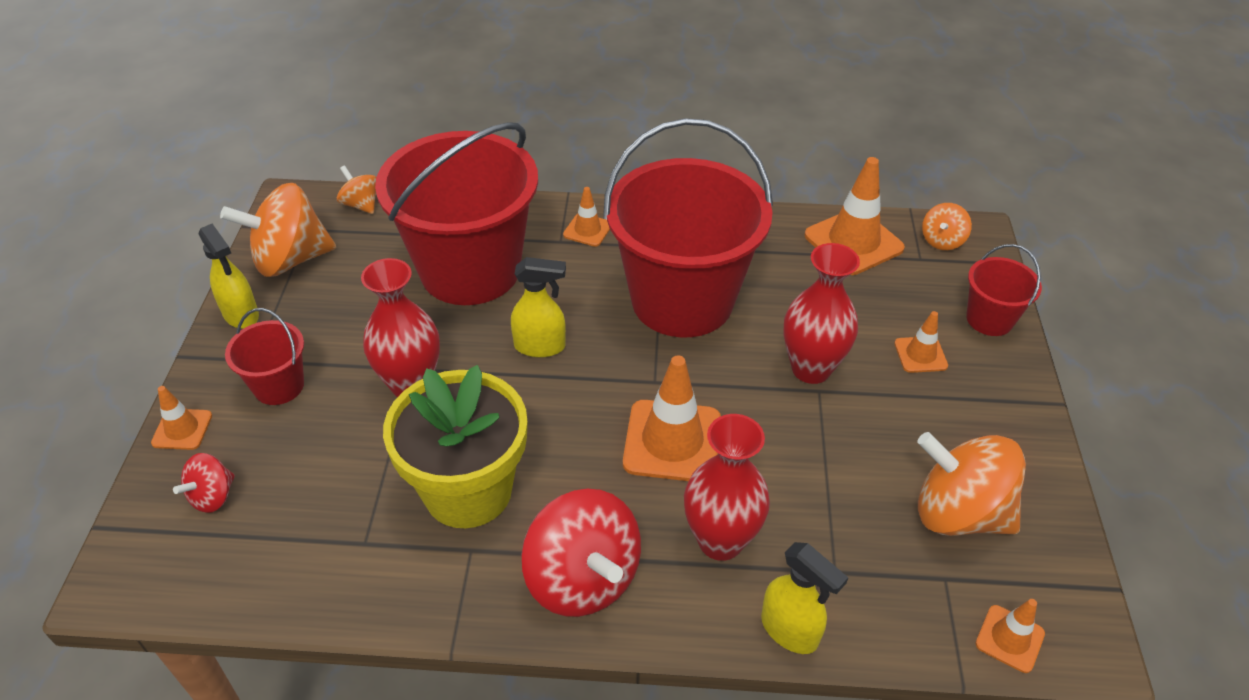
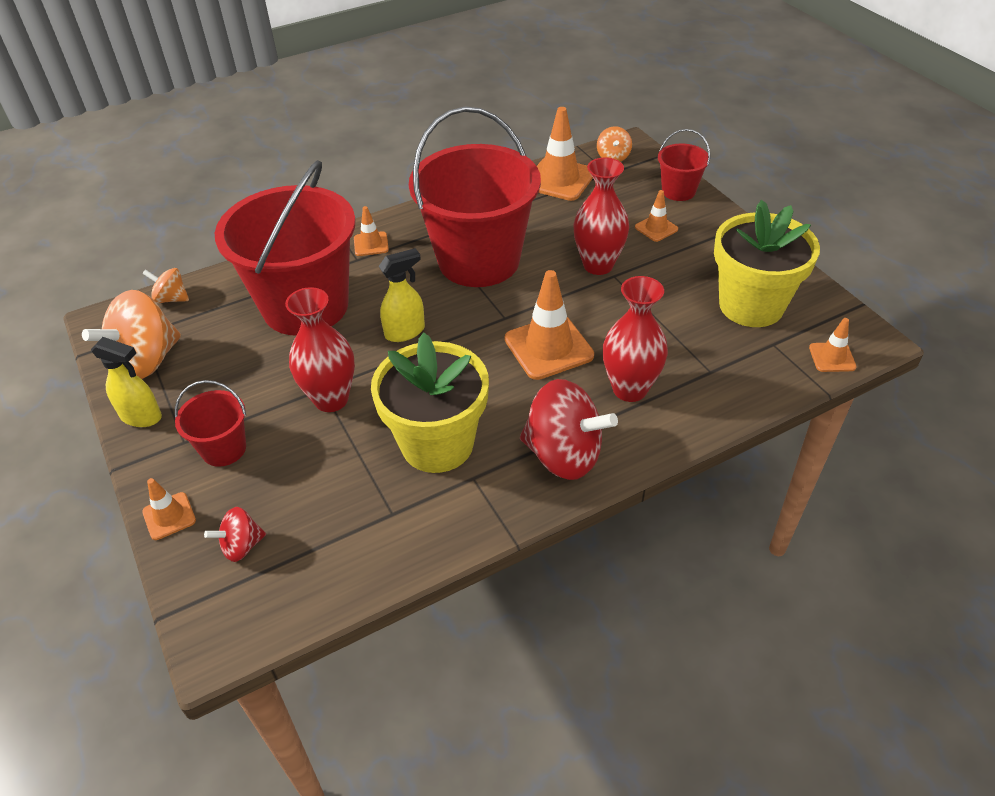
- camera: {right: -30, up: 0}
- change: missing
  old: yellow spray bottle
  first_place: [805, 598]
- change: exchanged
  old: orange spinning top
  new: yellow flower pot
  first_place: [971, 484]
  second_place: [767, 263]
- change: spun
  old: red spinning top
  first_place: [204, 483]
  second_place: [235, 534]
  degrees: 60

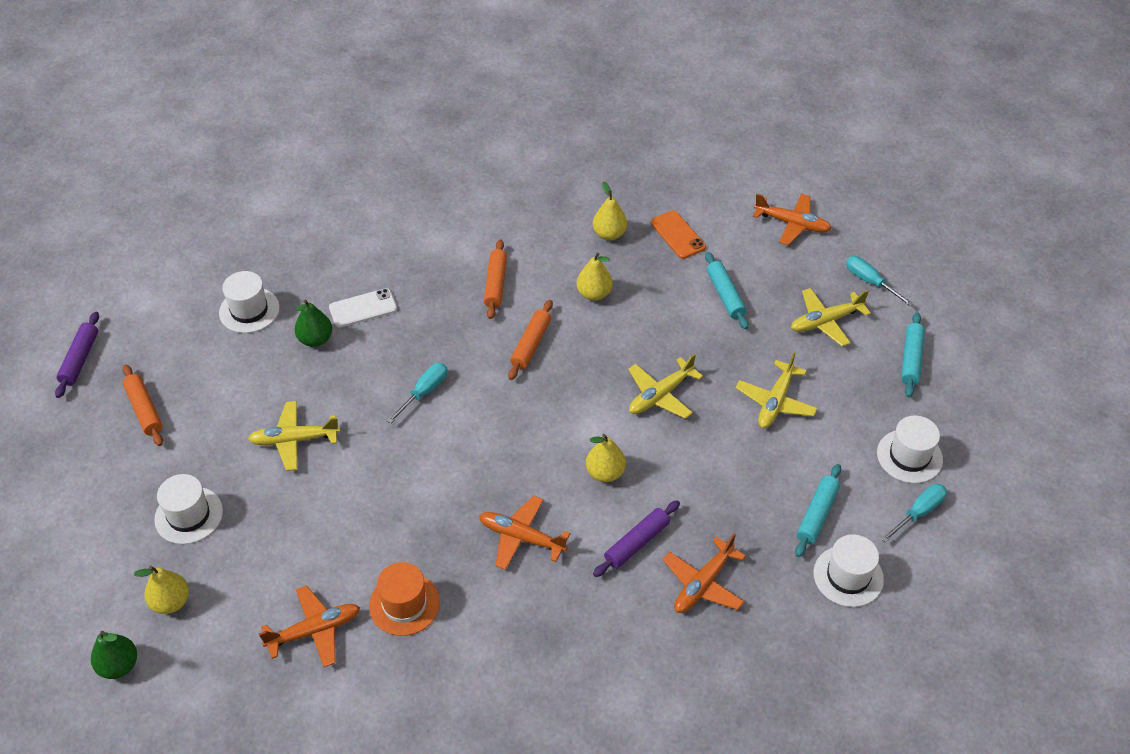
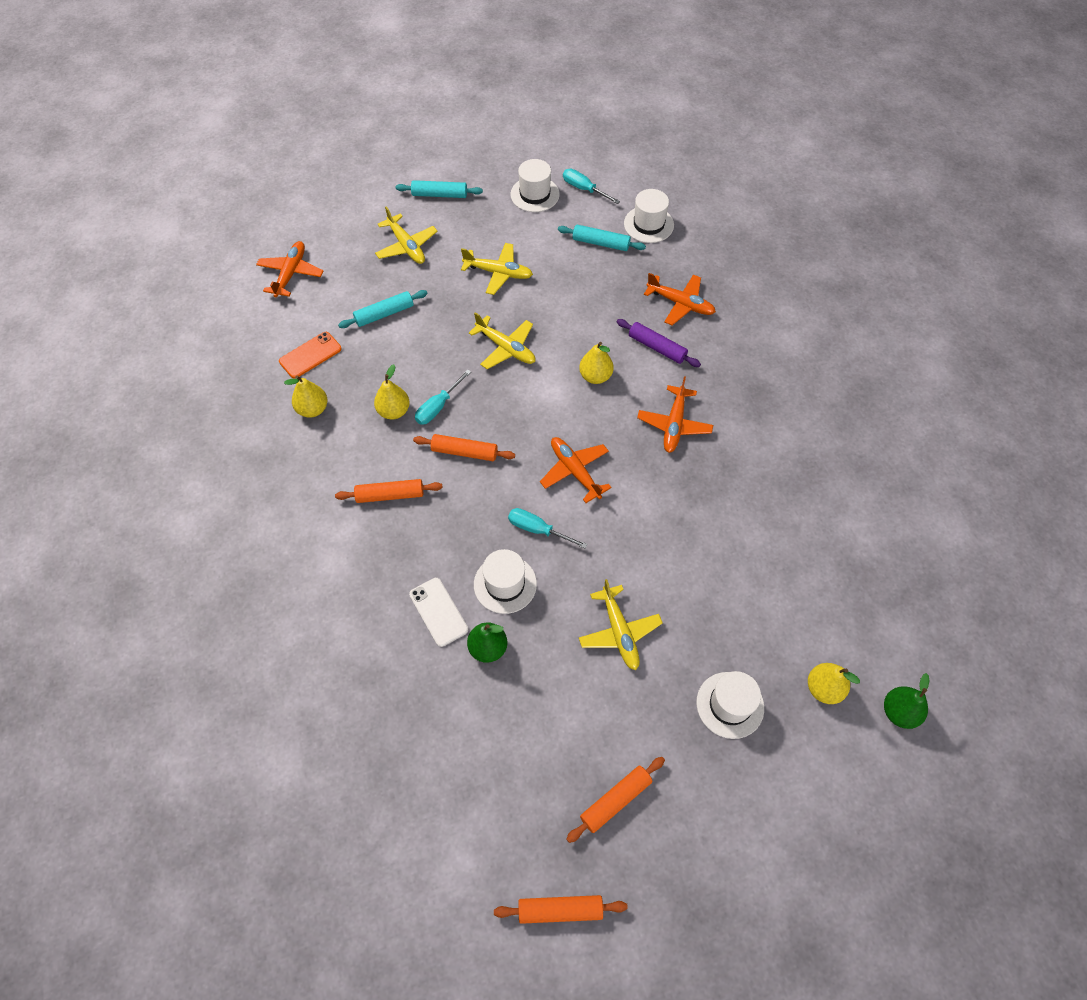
- camera: {right: -100, up: 10}
- change: missing
  old: orange hat
  first_place: [404, 599]
- change: relocated
  old: white hat
  first_place: [249, 302]
  second_place: [505, 581]
- change: relocated
  old: orange plane
  first_place: [309, 626]
  second_place: [576, 470]
- change: relocated
  old: turquoise screwdriver
  first_place: [880, 281]
  second_place: [443, 397]
- change: colour
  old: purple rolling pin
  new: orange rolling pin
  first_place: [77, 355]
  second_place: [561, 909]

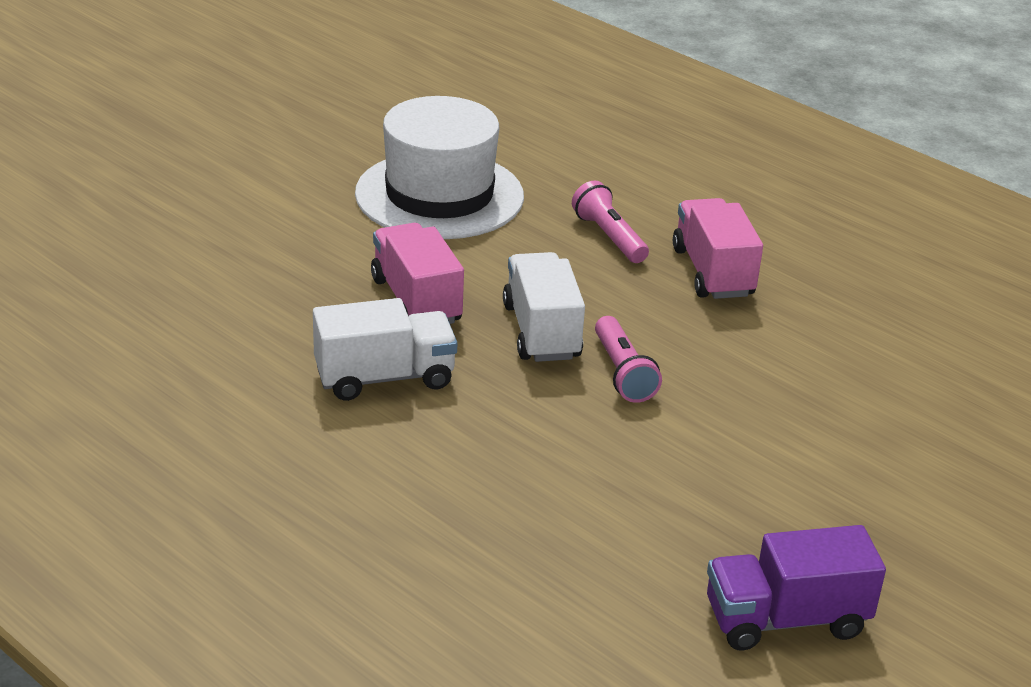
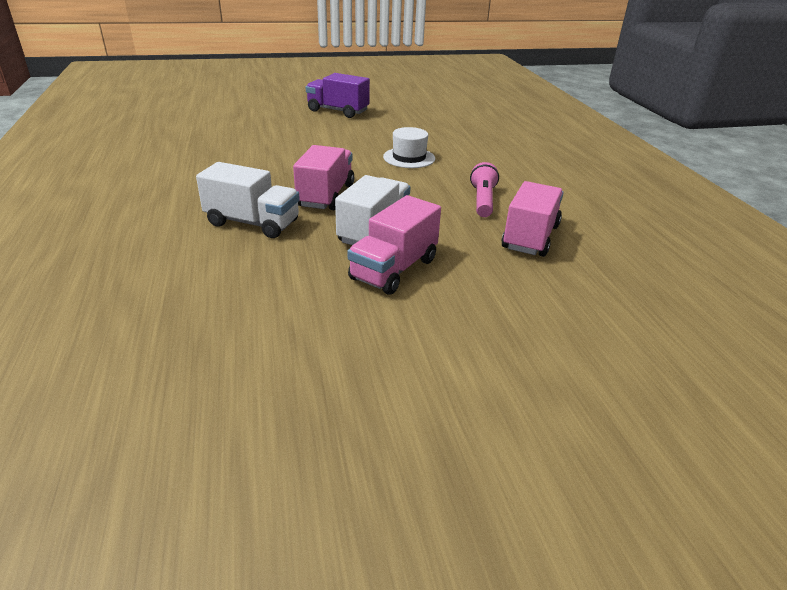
- camera: {right: 35, up: 0}
- change: relocated
  old: purple truck
  first_place: [796, 588]
  second_place: [338, 95]
- change: exchanged
  old: pink flashlight
  new: pink truck
  first_place: [628, 359]
  second_place: [394, 245]
- change: size
  old: white hat
  first_place: [439, 167]
  second_place: [409, 147]
  factor: 0.5

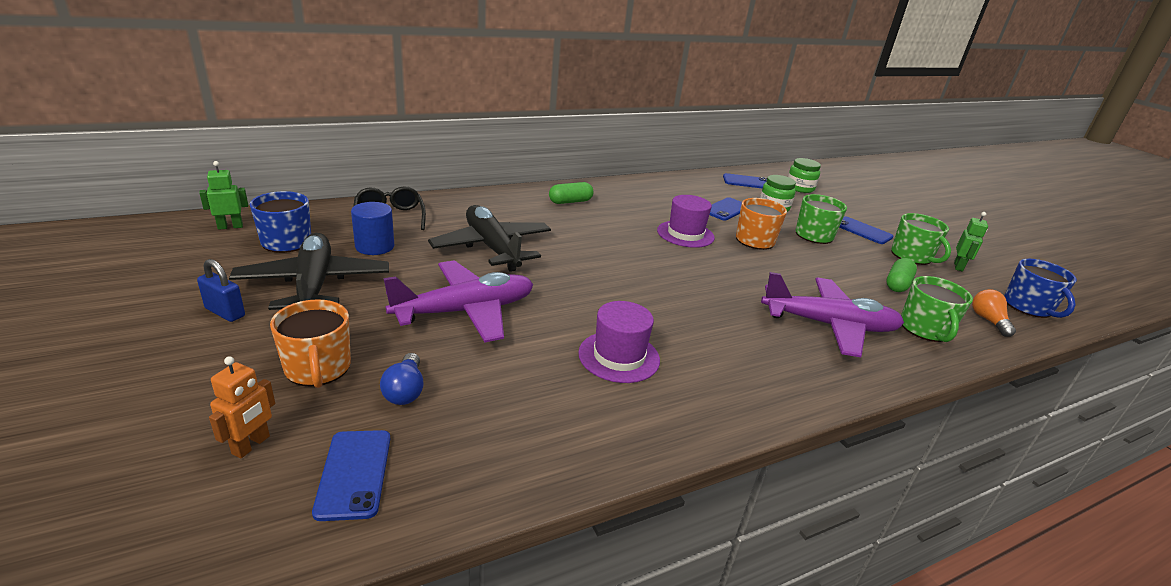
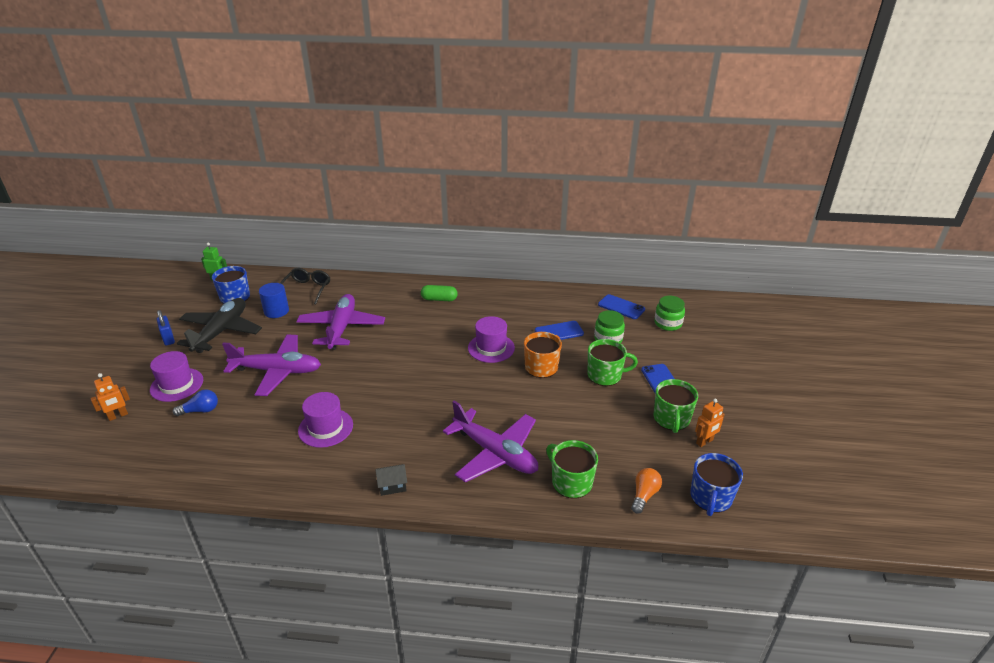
- camera: {right: 35, up: 5}
- change: missing
  old: blue phone
  first_place: [351, 475]
- change: missing
  old: green capsule
  first_place: [901, 275]
- change: appeared
  new: black house
  second_place: [391, 480]
- change: exchanged
  old: orange mug
  new: purple hat
  first_place: [310, 343]
  second_place: [176, 376]
- change: colour
  old: black plane
  new: purple plane
  first_place: [489, 238]
  second_place: [340, 322]
- change: colour
  old: green robot
  new: orange robot
  first_place: [971, 242]
  second_place: [710, 423]
- change: spun
  old: blue light bulb
  first_place: [402, 379]
  second_place: [195, 402]
  degrees: -135
- change: spun
  old: green mug
  first_place: [937, 309]
  second_place: [572, 469]
  degrees: 105

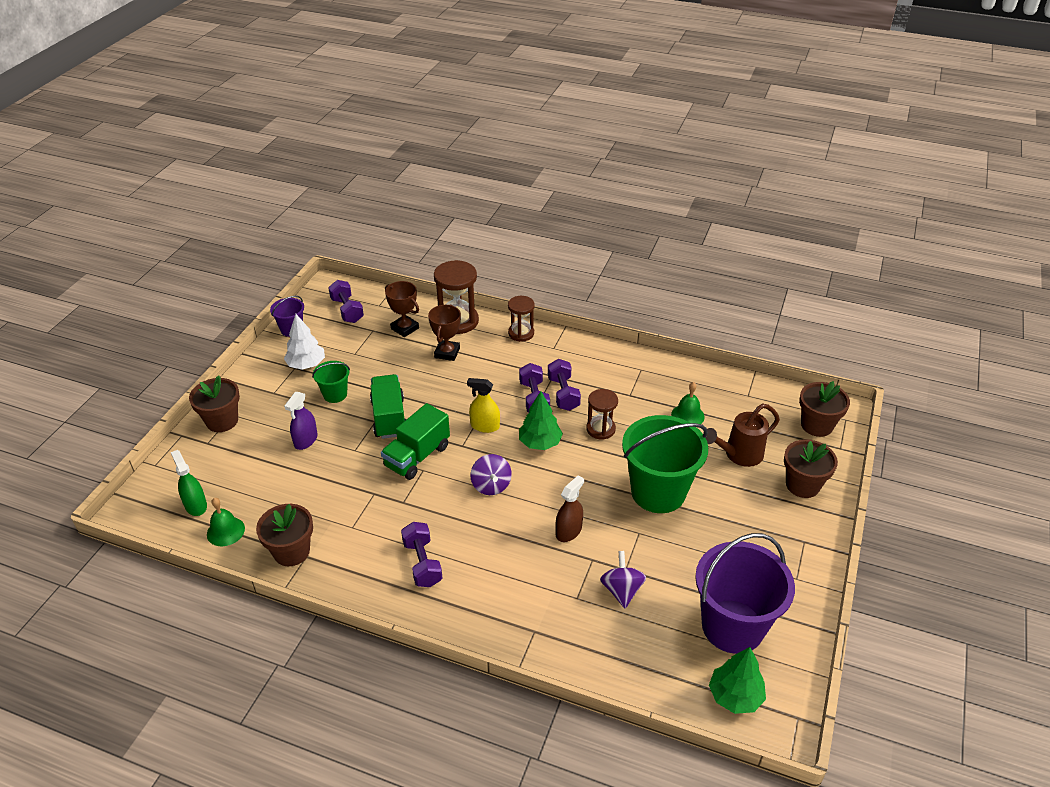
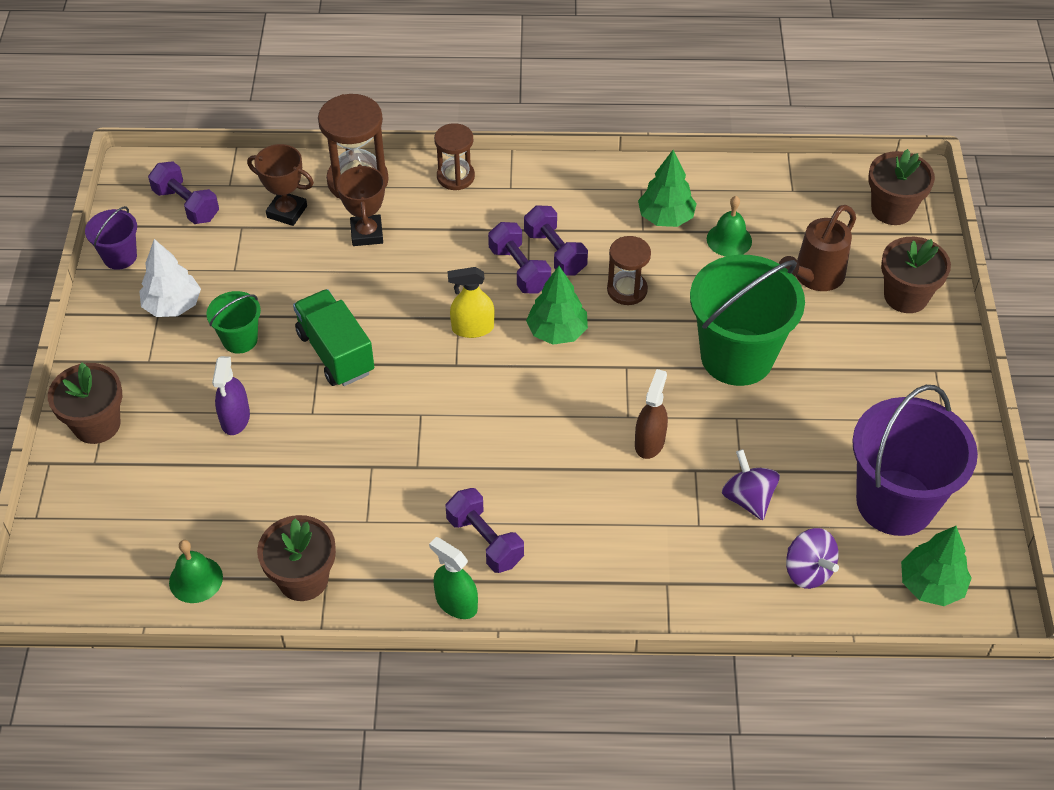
- camera: {right: -20, up: 10}
- change: missing
  old: green truck
  first_place: [415, 441]
- change: appeared
  new: green tree
  second_place: [667, 188]
- change: relocated
  old: green spray bottle
  first_place: [189, 483]
  second_place: [453, 578]
- change: relocated
  old: purple spinning top
  first_place: [491, 474]
  second_place: [812, 558]

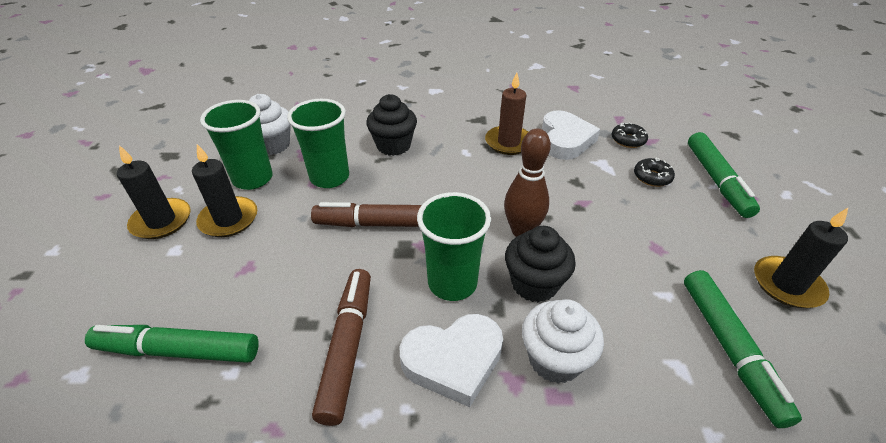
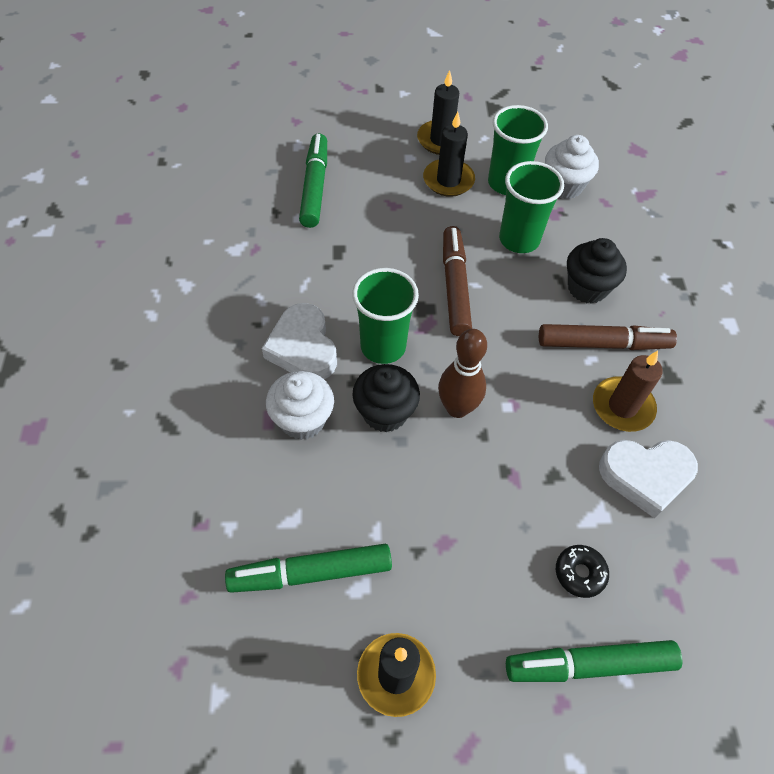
- camera: {right: 85, up: 15}
- change: missing
  old: black donut
  first_place: [630, 135]
- change: relocated
  old: brown marker
  first_place: [341, 347]
  second_place: [608, 337]

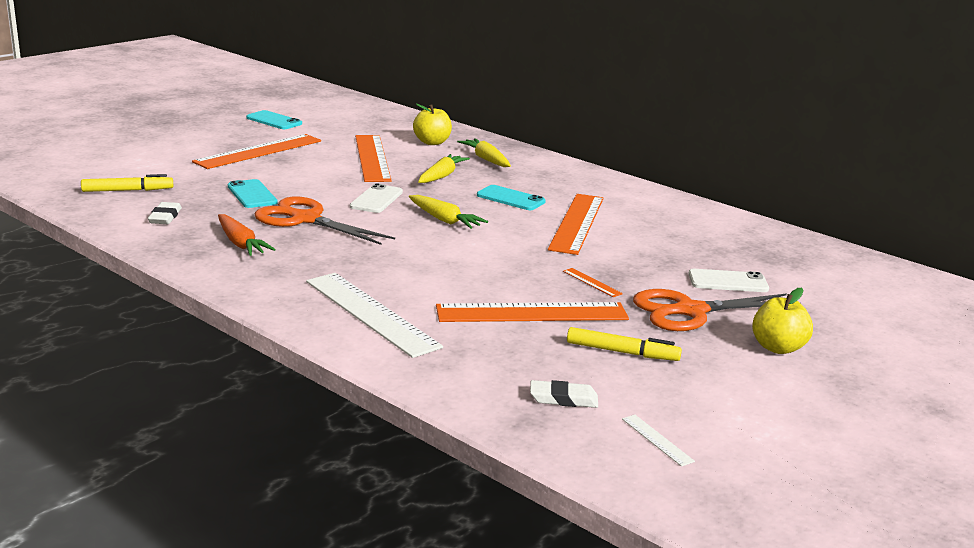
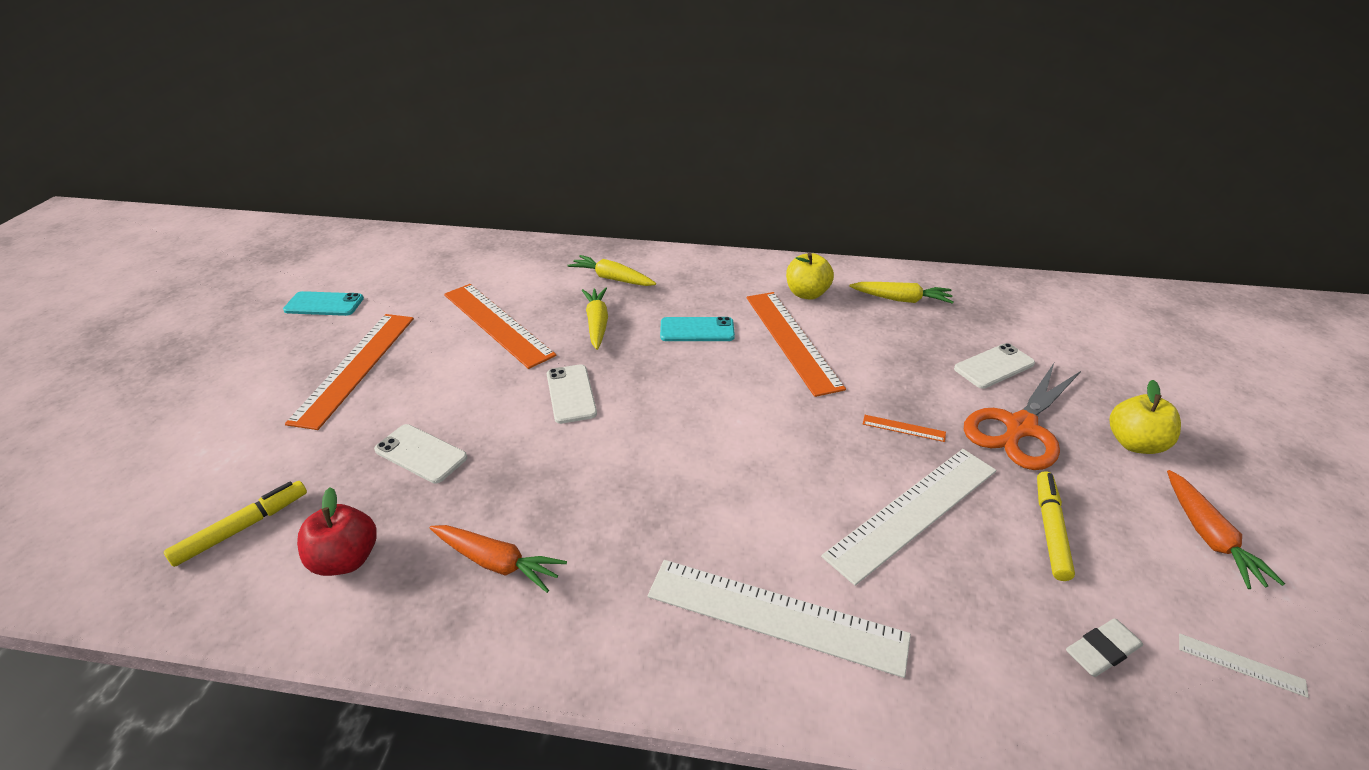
- camera: {right: -30, up: 15}
- change: missing
  old: orange scissors
  first_place: [325, 220]
- change: appeared
  new: orange carrot
  second_place: [1226, 529]
- change: relocated
  old: yellow carrot
  first_place: [448, 212]
  second_place: [901, 293]
- change: relocated
  old: yellow apple
  first_place: [432, 124]
  second_place: [810, 276]
- change: exchanged
  old: white eraser
  new: red apple
  first_place: [165, 213]
  second_place: [337, 532]
- change: colour
  old: turquoise phone
  new: white phone
  first_place: [253, 193]
  second_place: [420, 454]
- change: colour
  old: orange ruler
  new: white ruler
  first_place: [532, 312]
  second_place: [908, 517]
- change: spun
  old: yellow marker
  first_place: [624, 344]
  second_place: [1056, 526]
  degrees: -60

